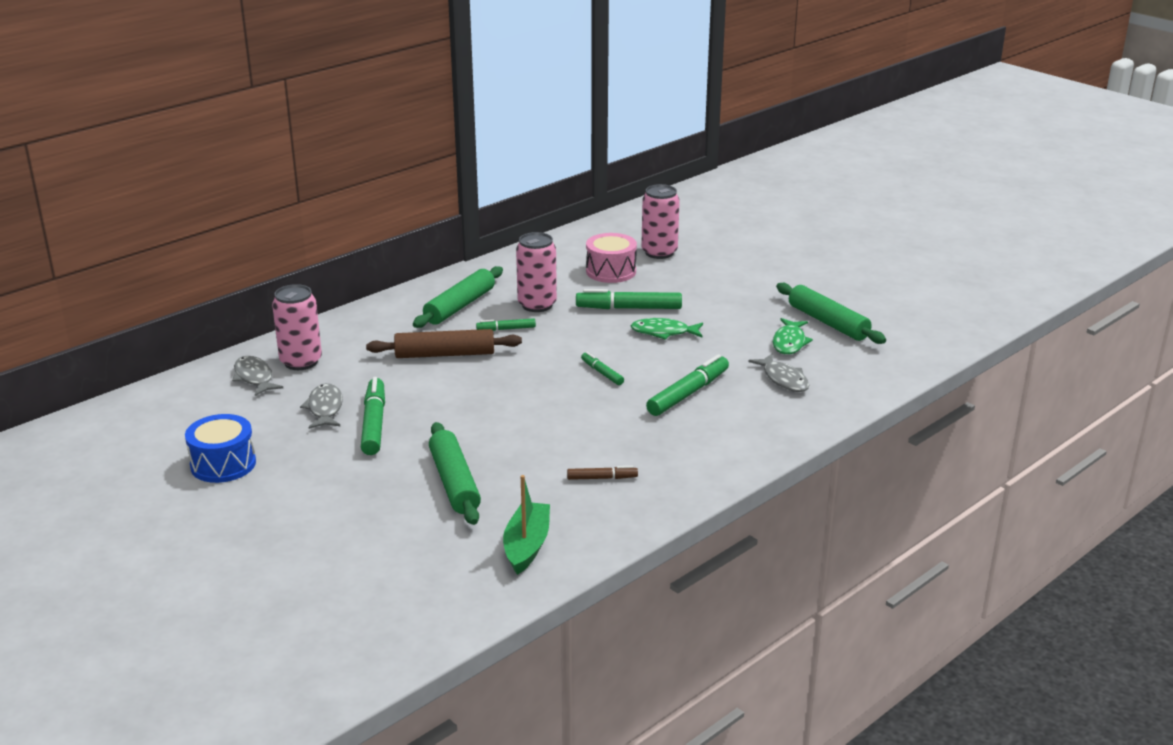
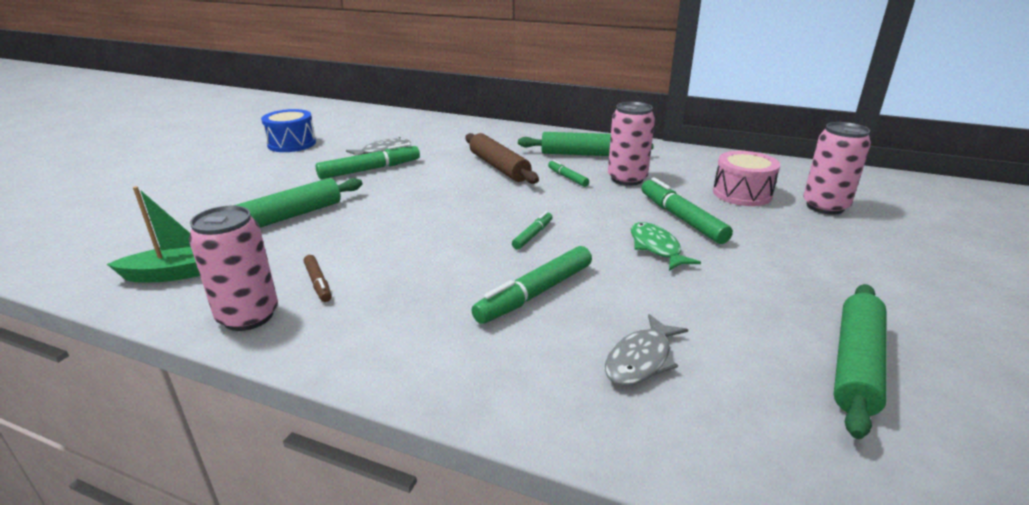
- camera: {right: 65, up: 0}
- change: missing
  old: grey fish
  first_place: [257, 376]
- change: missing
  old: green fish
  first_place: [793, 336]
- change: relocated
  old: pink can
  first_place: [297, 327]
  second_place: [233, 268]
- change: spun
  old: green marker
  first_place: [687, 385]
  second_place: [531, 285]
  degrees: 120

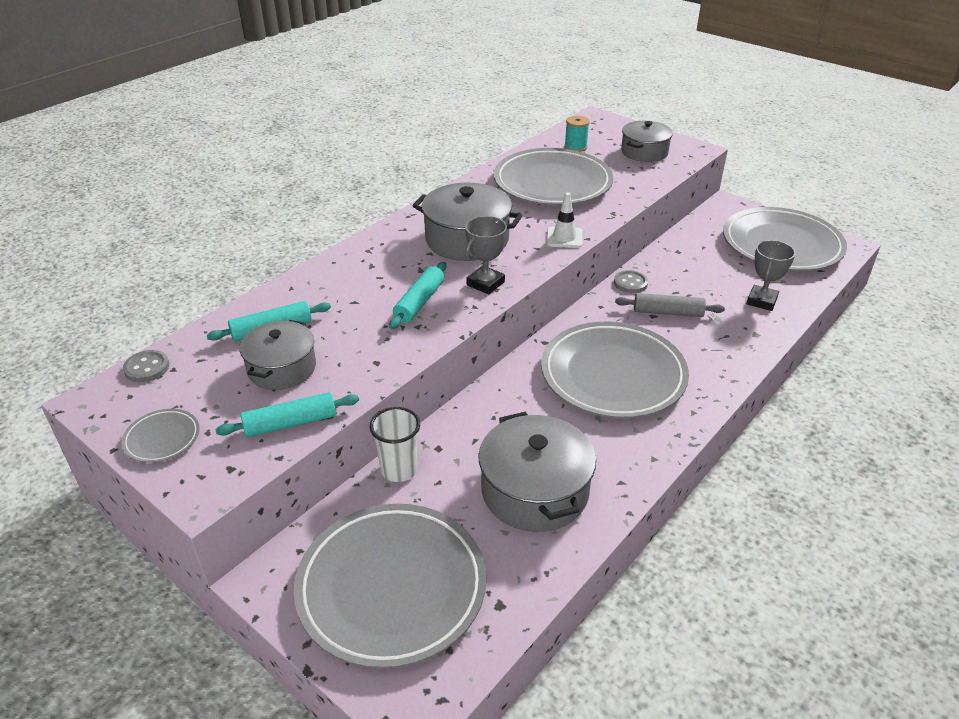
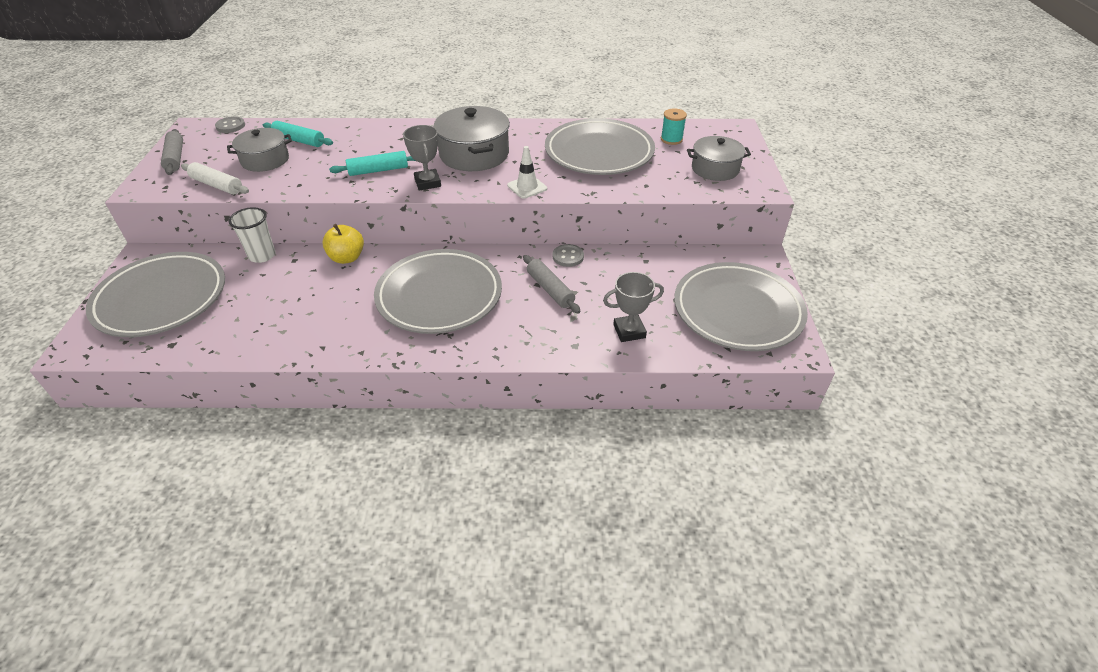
- camera: {right: 50, up: 5}
- change: missing
  old: grey pot
  first_place: [537, 472]
- change: appeared
  new: yellow apple
  second_place: [343, 244]
- change: exchanged
  old: grey plate
  new: grey rolling pin
  first_place: [161, 436]
  second_place: [172, 152]
- change: colour
  old: turquoise rolling pin
  new: white rolling pin
  first_place: [287, 414]
  second_place: [215, 178]
- change: spun
  old: grey trophy
  first_place: [486, 255]
  second_place: [422, 158]
  degrees: 75

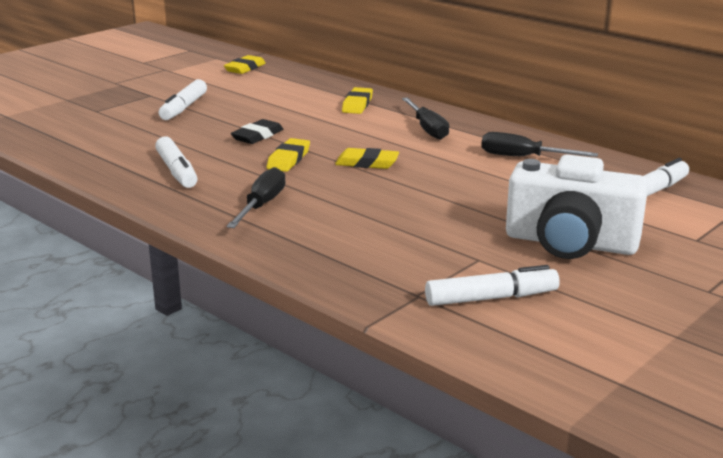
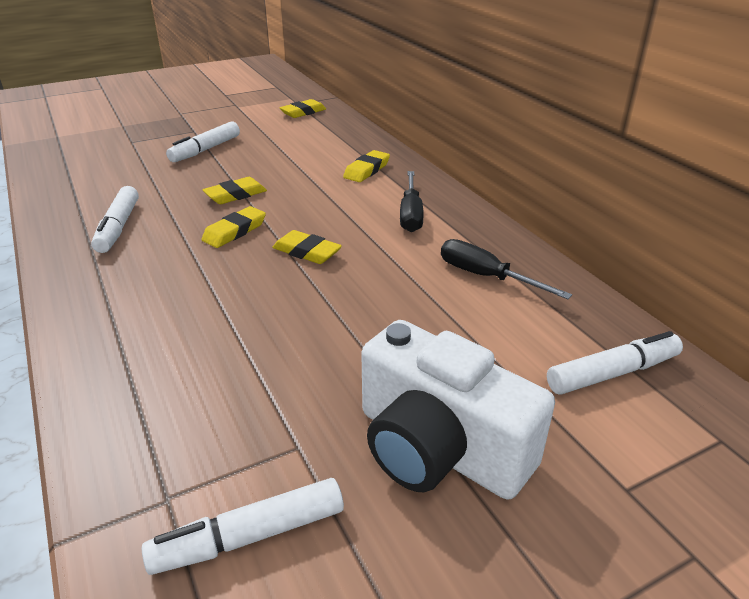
- camera: {right: 20, up: 10}
- change: missing
  old: black screwdriver
  first_place: [255, 197]
- change: colour
  old: black eraser
  new: yellow eraser
  first_place: [257, 131]
  second_place: [234, 190]
- change: spun
  old: white marker
  first_place: [492, 285]
  second_place: [243, 526]
  degrees: 150

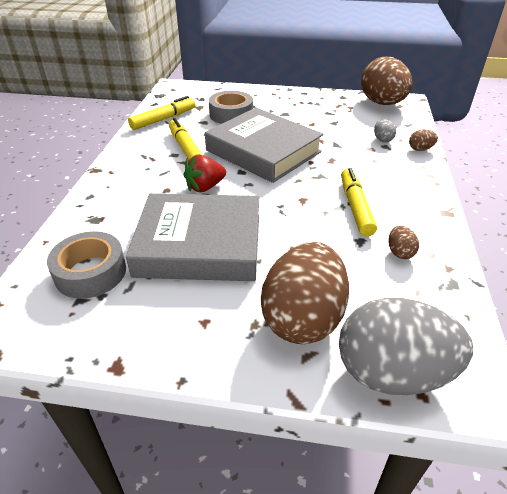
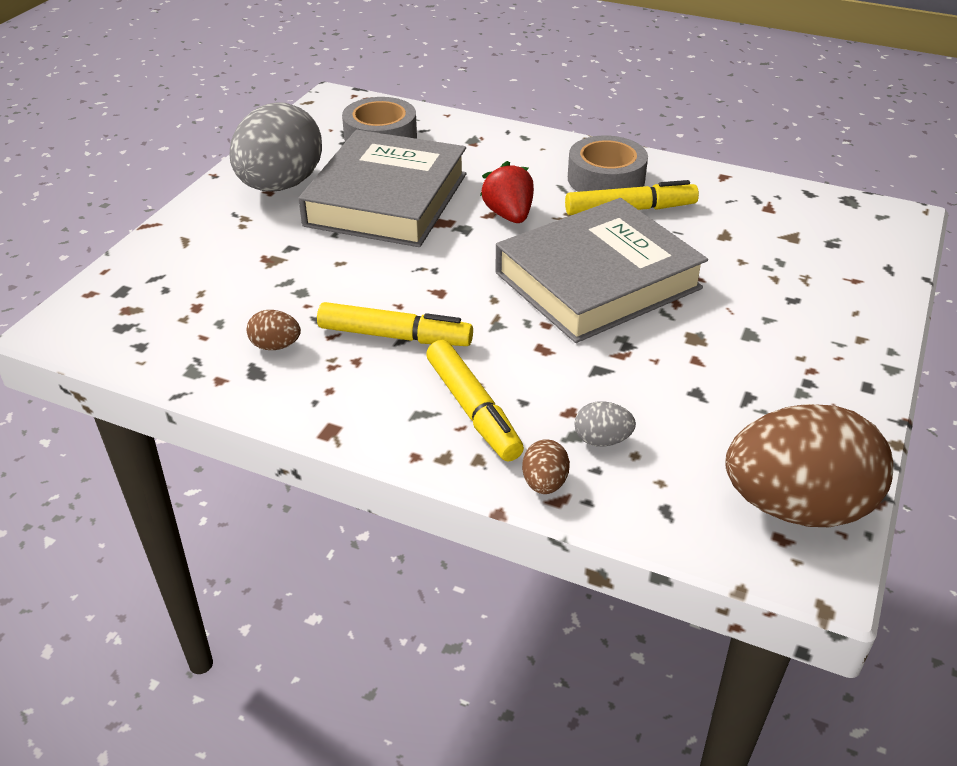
- camera: {right: 105, up: 0}
- change: missing
  old: brown egg
  first_place: [305, 293]
- change: relocated
  old: yellow marker
  first_place: [162, 113]
  second_place: [475, 401]
- change: relocated
  old: grey tape
  first_place: [231, 107]
  second_place: [608, 163]
- change: relocated
  old: grey egg
  first_place: [406, 346]
  second_place: [276, 146]

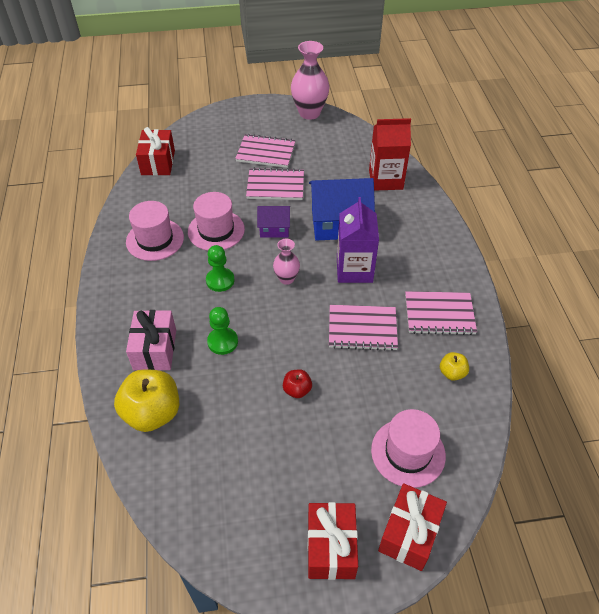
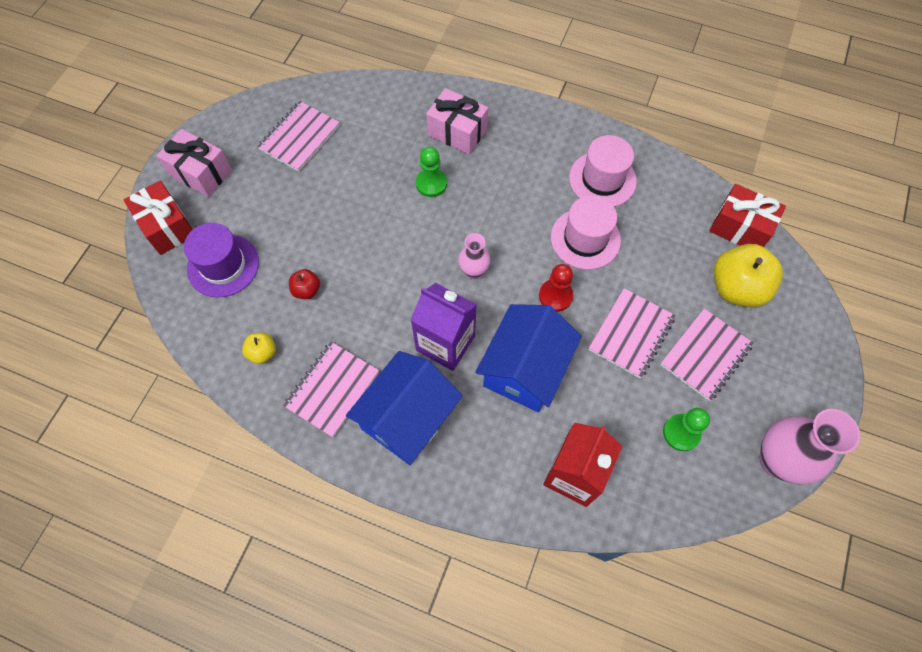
- camera: {right: 120, up: 15}
- change: appeared
  new: blue house
  second_place: [404, 408]
- change: relocated
  old: yellow apple
  first_place: [146, 401]
  second_place: [748, 275]
- change: relocated
  old: green pawn
  first_place: [220, 268]
  second_place: [686, 429]
- change: relocated
  old: red apple
  first_place: [297, 384]
  second_place: [304, 284]
- change: relocated
  old: pink notebook
  first_place: [363, 328]
  second_place: [298, 136]
- change: exchanged
  old: purple house
  new: red pawn
  first_place: [273, 222]
  second_place: [556, 288]
- change: colour
  old: red gift
  new: pink gift
  first_place: [333, 541]
  second_place: [194, 163]
- change: colour
  old: pink hat
  new: purple hat
  first_place: [408, 448]
  second_place: [221, 260]

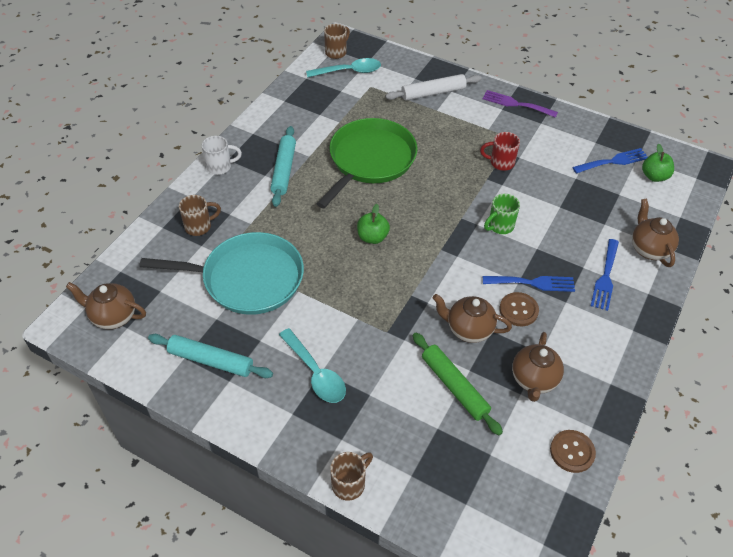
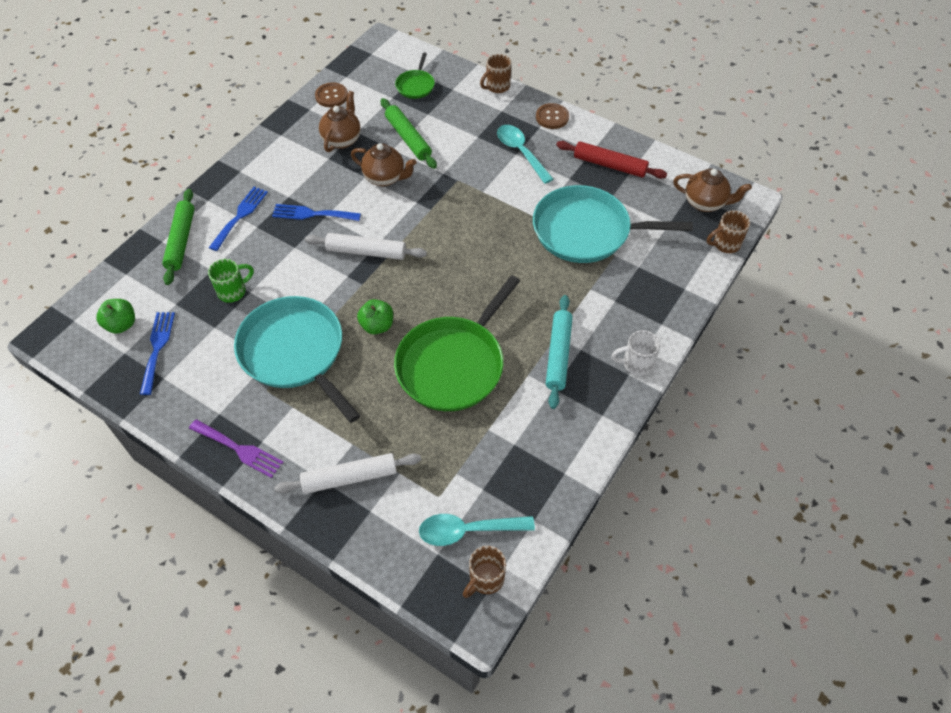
- camera: {right: -175, up: 5}
- change: appeared
  new: white rolling pin
  second_place: [366, 246]
- change: appeared
  new: green pan
  second_place: [415, 75]
- change: relocated
  old: brown mug
  first_place: [200, 215]
  second_place: [728, 232]
- change: relocated
  old: green apple
  first_place: [373, 224]
  second_place: [375, 316]
- change: relocated
  old: green mug
  first_place: [502, 214]
  second_place: [231, 281]
- change: relocated
  old: brown button
  first_place: [519, 309]
  second_place: [552, 116]
- change: exchanged
  old: red mug
  new: turquoise pan
  first_place: [500, 151]
  second_place: [297, 359]
- change: exchanged
  old: brown teapot
  new: green rolling pin
  first_place: [655, 233]
  second_place: [178, 237]
- change: colour
  old: turquoise rolling pin
  new: red rolling pin
  first_place: [210, 356]
  second_place: [611, 160]
- change: spun
  old: blue fork
  first_place: [610, 161]
  second_place: [157, 353]
  degrees: 105

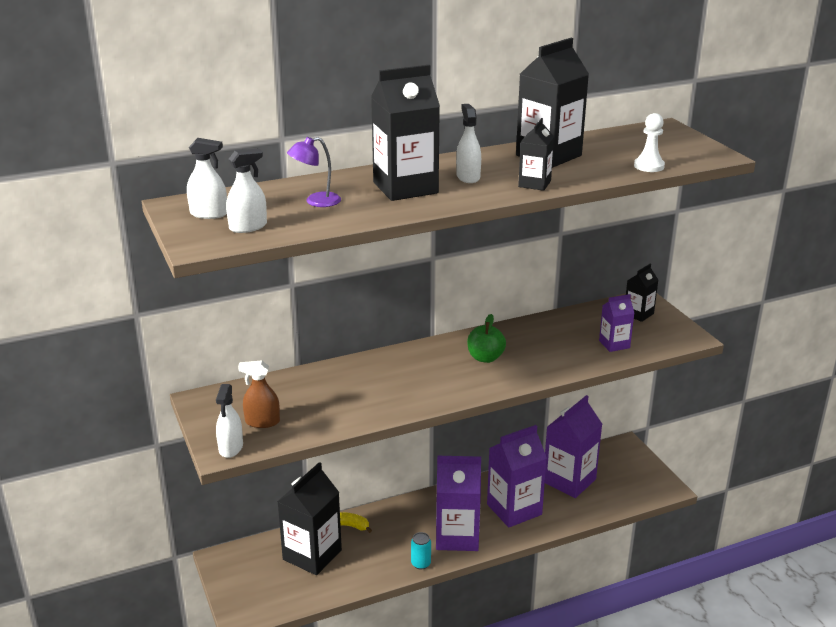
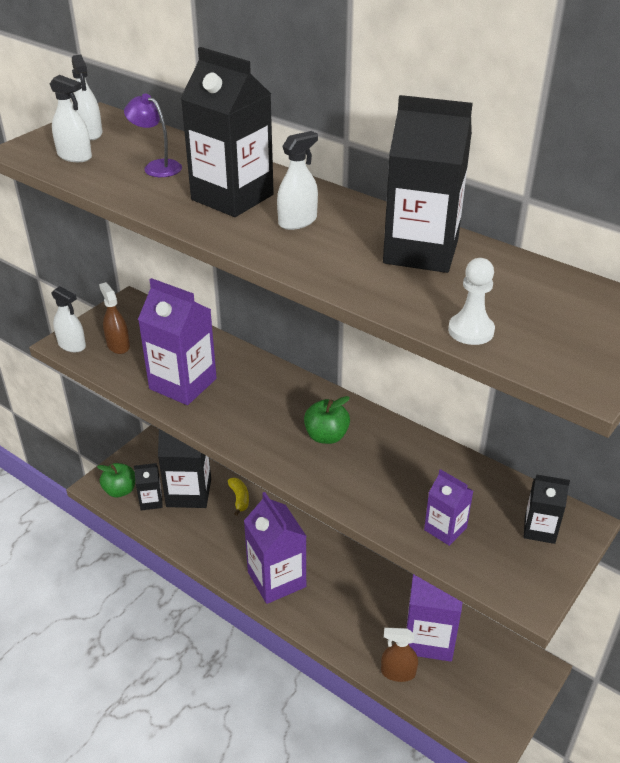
- camera: {right: 60, up: 10}
- change: missing
  old: turquoise can
  first_place: [421, 550]
- change: appeared
  new: green apple
  second_place: [116, 480]
- change: appeared
  new: brown spray bottle
  second_place: [399, 655]
- change: relocated
  old: purple carton
  first_place: [517, 476]
  second_place: [177, 341]
- change: relocated
  old: black carton
  first_place: [536, 154]
  second_place: [148, 486]
- change: spun
  old: white spray bottle
  first_place: [229, 421]
  second_place: [68, 319]
  degrees: -120

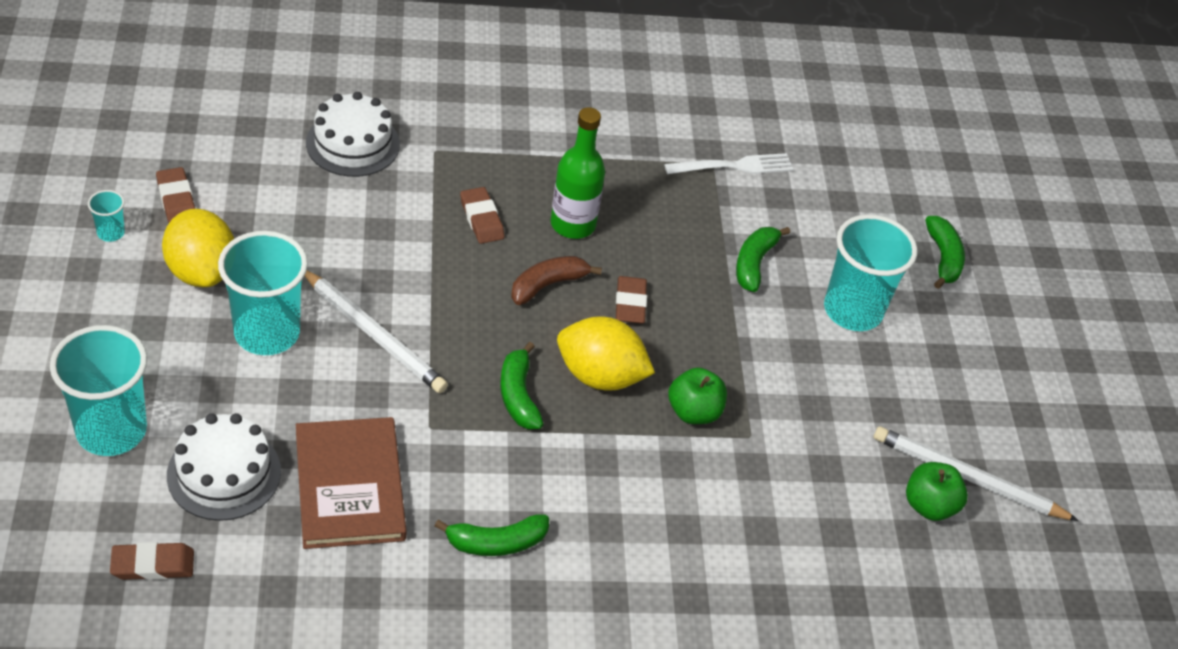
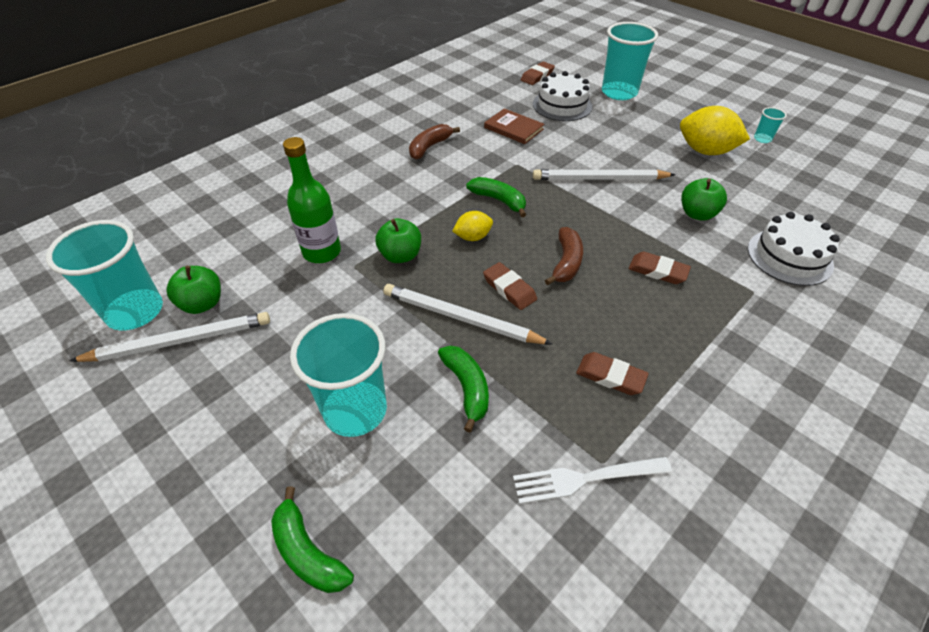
- camera: {right: 145, up: 0}
- change: appeared
  new: white pencil
  second_place: [467, 314]
- change: appeared
  new: green apple
  second_place: [704, 199]
- change: relocated
  old: brown eraser
  first_place: [175, 195]
  second_place: [612, 373]
- change: relocated
  old: turquoise cup
  first_place: [263, 293]
  second_place: [104, 275]
- change: relocated
  old: green bottle
  first_place: [578, 173]
  second_place: [312, 200]
- change: colour
  old: green banana
  new: brown banana
  first_place: [491, 535]
  second_place: [434, 142]
- change: spun
  old: white fork
  first_place: [728, 163]
  second_place: [592, 480]
  degrees: 45
- change: size
  old: brown book
  first_place: [351, 483]
  second_place: [514, 126]
  factor: 0.63
- change: size
  old: yellow lemon
  first_place: [606, 354]
  second_place: [472, 226]
  factor: 0.55

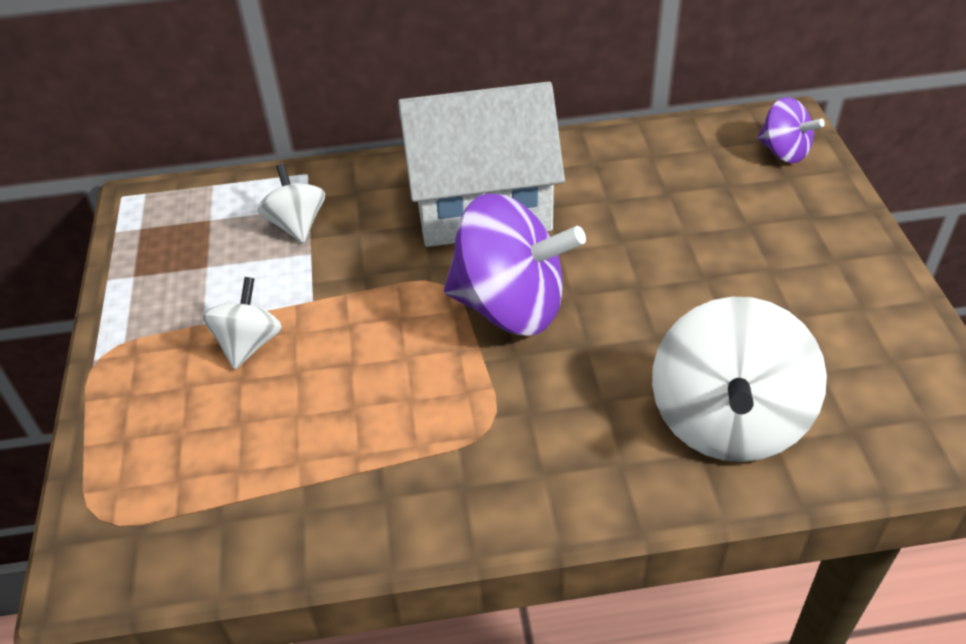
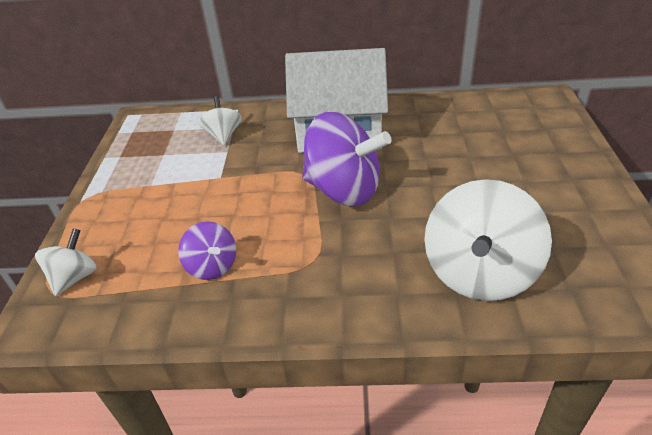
- camera: {right: 10, up: -5}
- change: relocated
  old: white spinning top
  first_place: [242, 323]
  second_place: [66, 262]
- change: relocated
  old: purple spinning top
  first_place: [791, 130]
  second_place: [207, 250]

